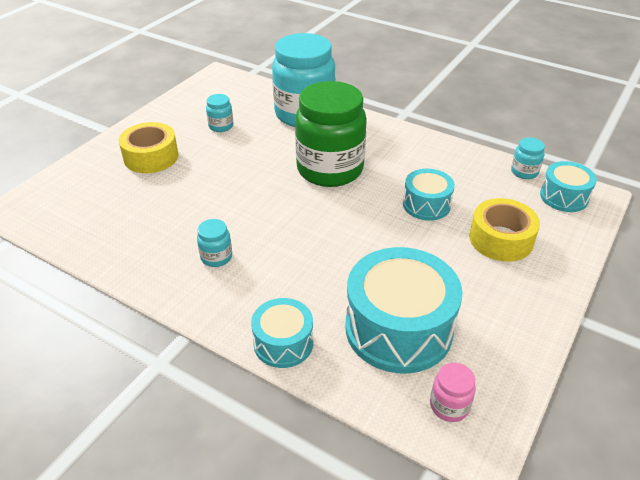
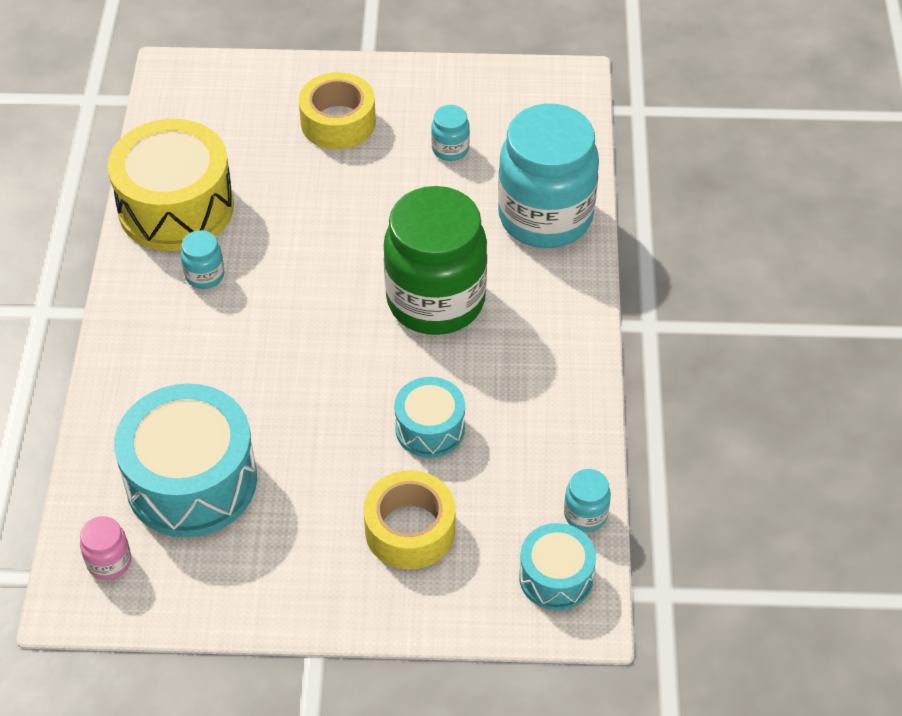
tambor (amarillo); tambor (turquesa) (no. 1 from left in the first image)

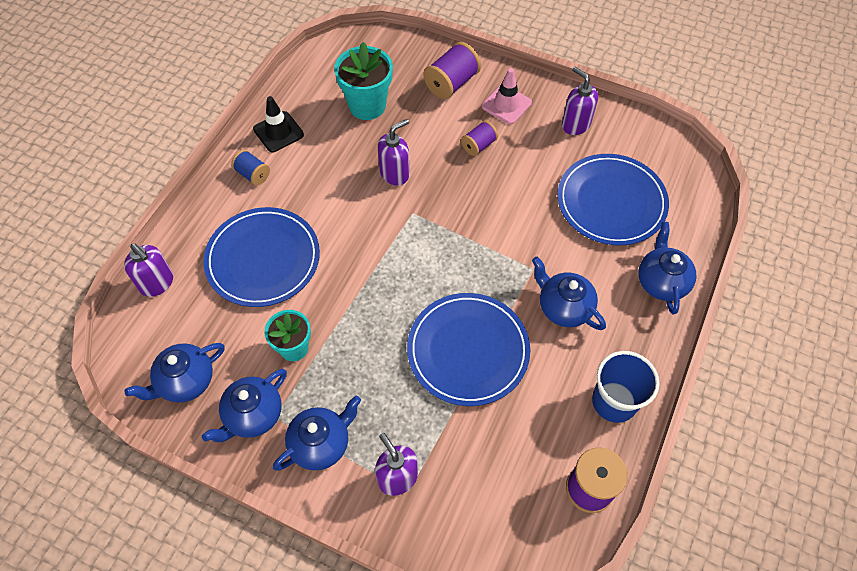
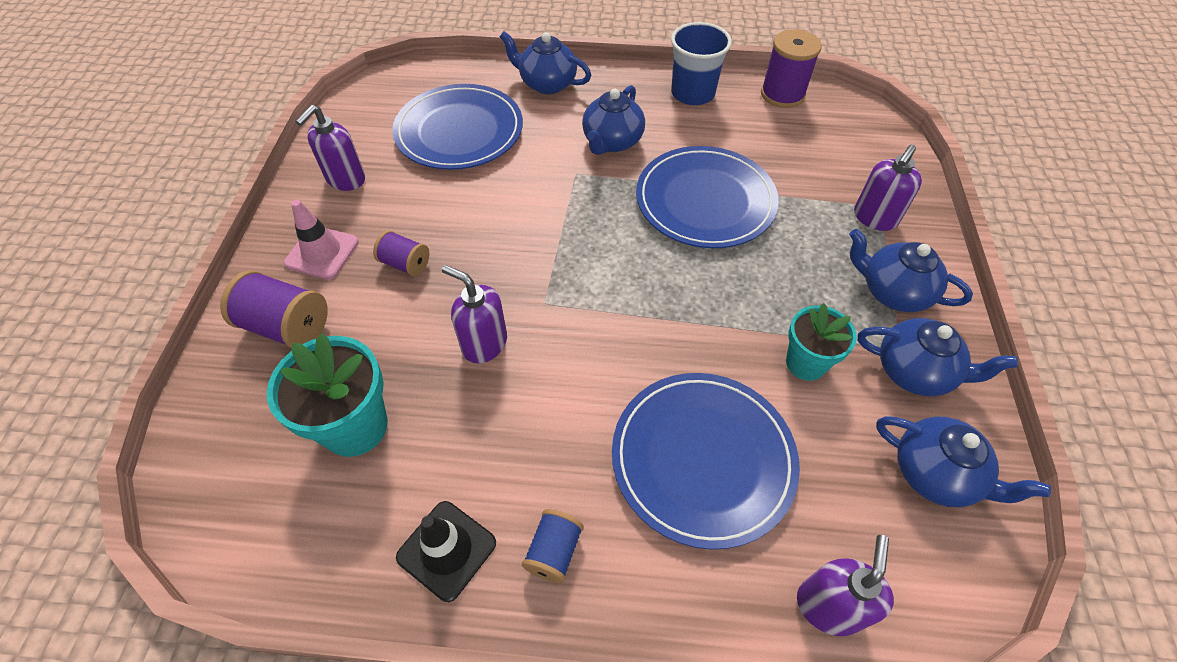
tetera (azul) (no. 1 from left)

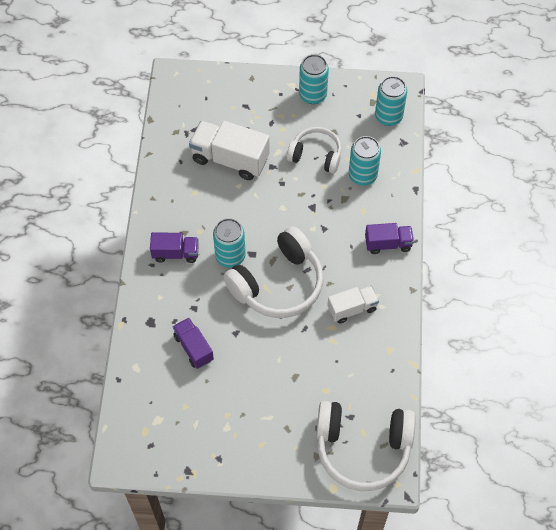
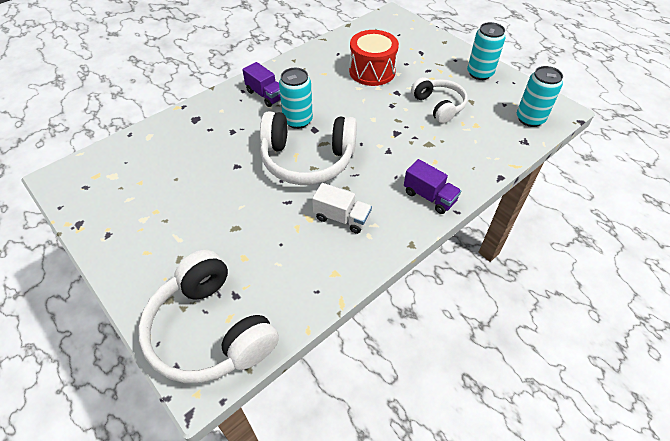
tambor (rojo); camión (morado) (no. 2 from left in the first image); lata (turquesa) (no. 3 from left in the first image)

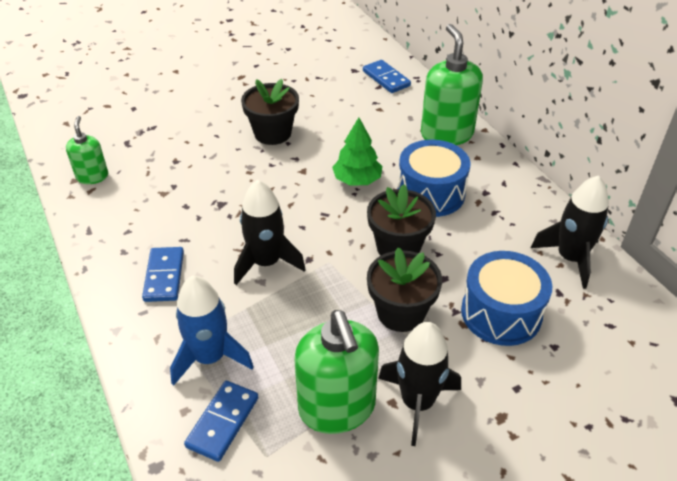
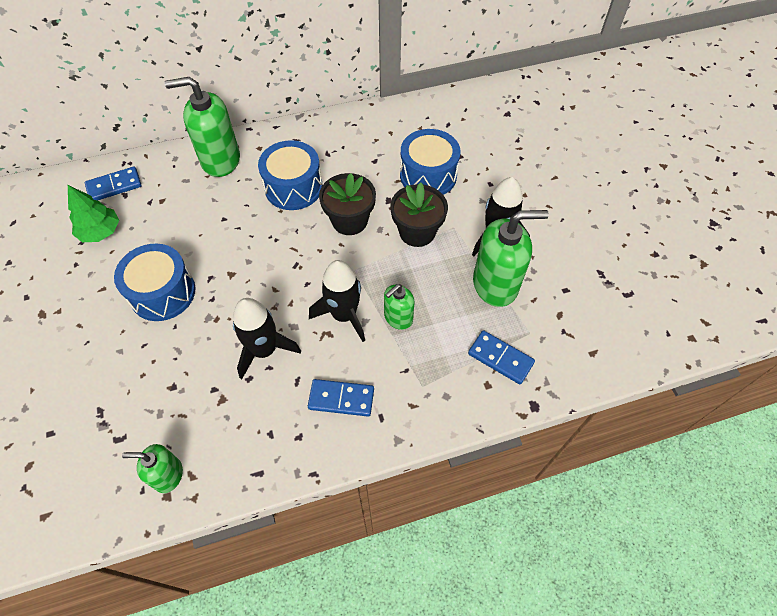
árbol (verde); tambor (azul) (no. 1 from left); cohete (negro) (no. 1 from left); dispensador de jabón (verde) (no. 3 from left); cohete (azul)

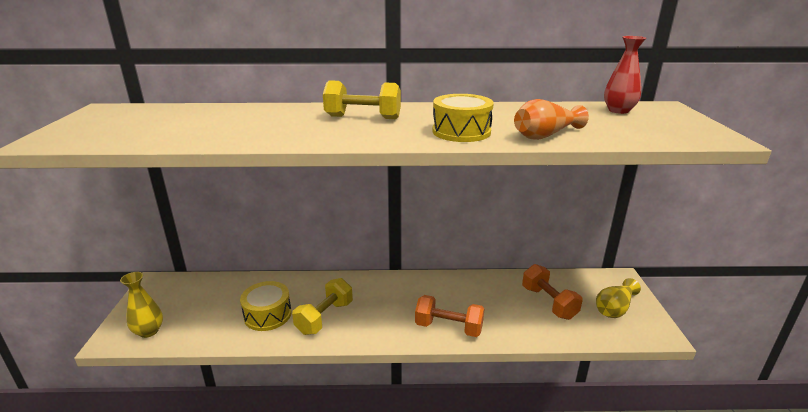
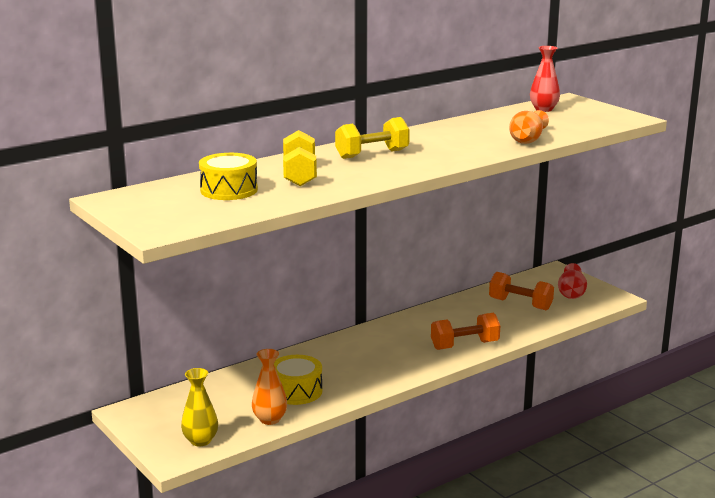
tambor (amarillo) (no. 1 from left); florero (naranja) (no. 1 from left); mancuerna (amarillo) (no. 1 from left); florero (rojo) (no. 2 from left)

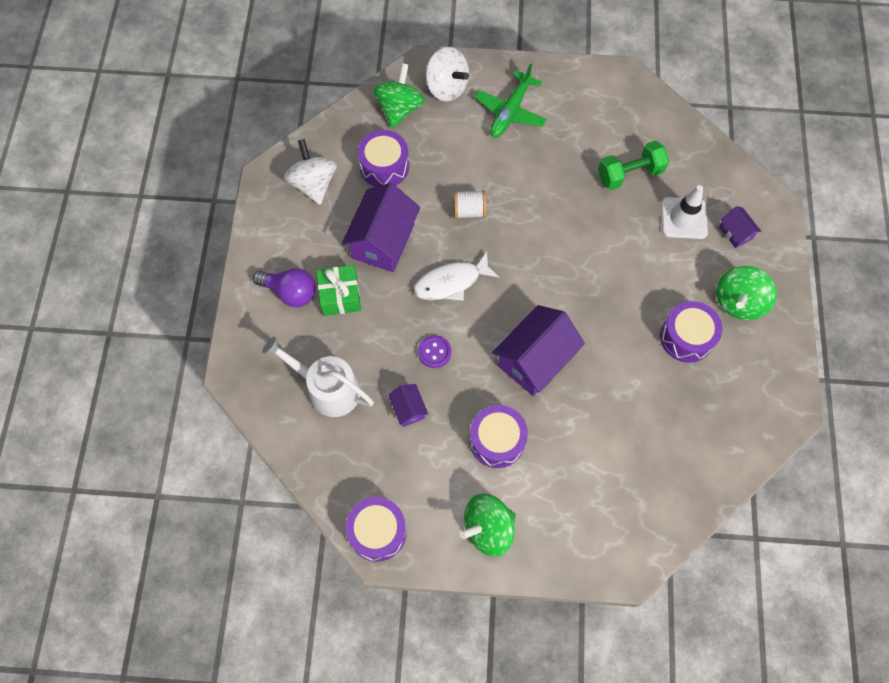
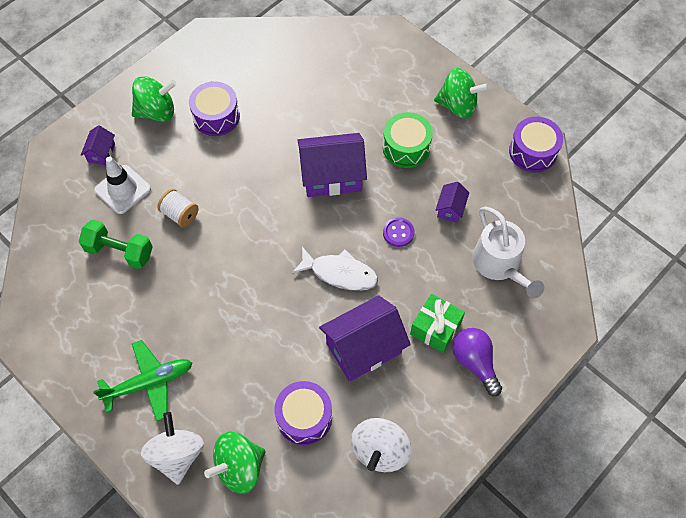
carrete (blanco); tambor (verde)

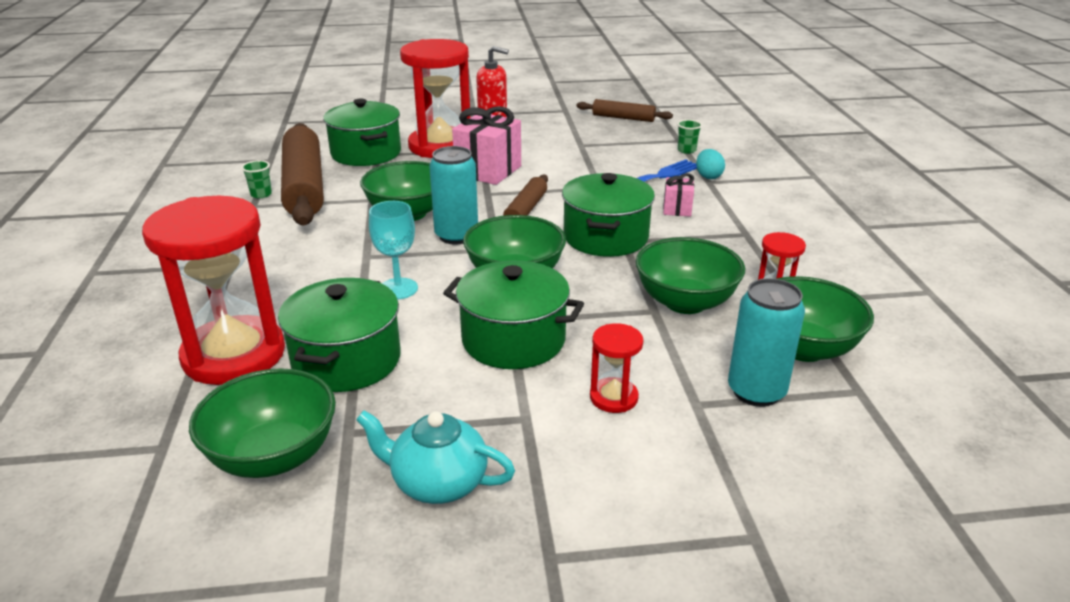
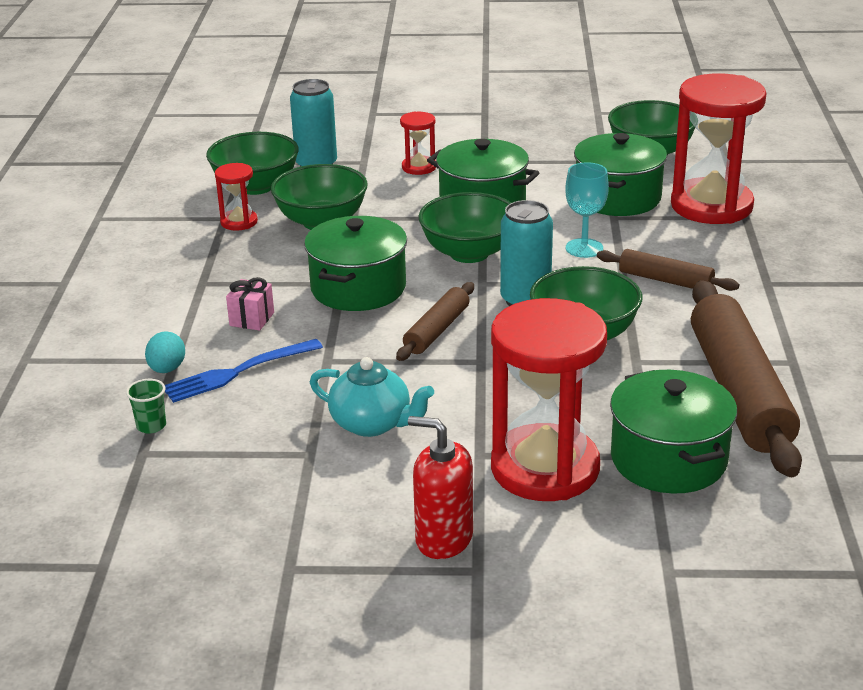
tetera (turquesa); rodillo (marrón) (no. 2 from left); vaso (verde) (no. 1 from left in the first image); regalo (rosa) (no. 1 from left in the first image)

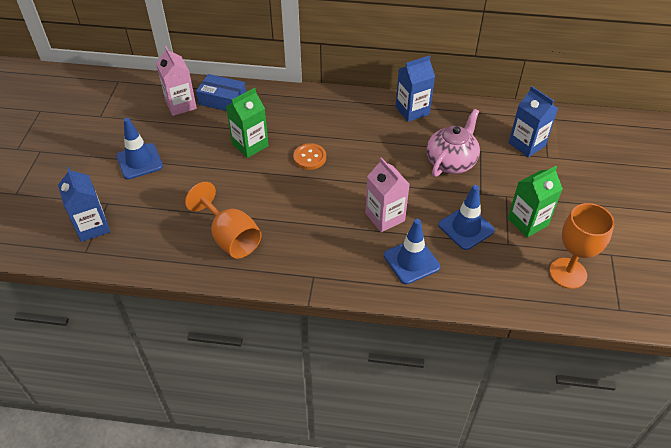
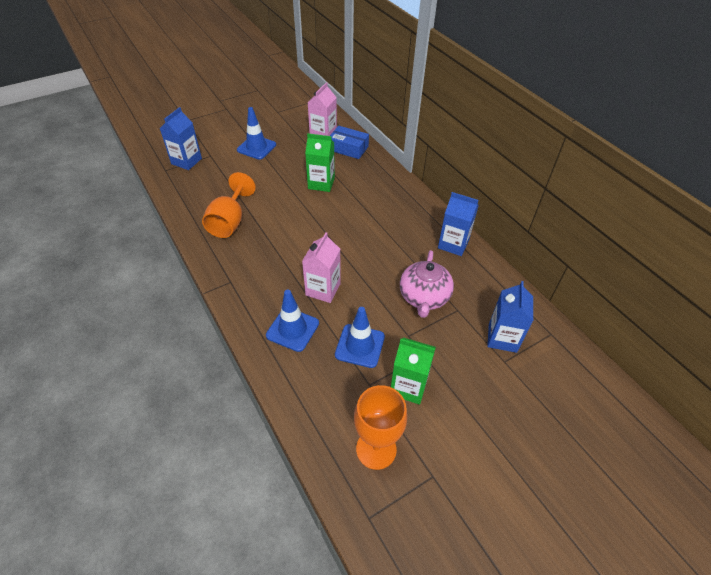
caja (azul); tetera (rosa); botón (naranja)

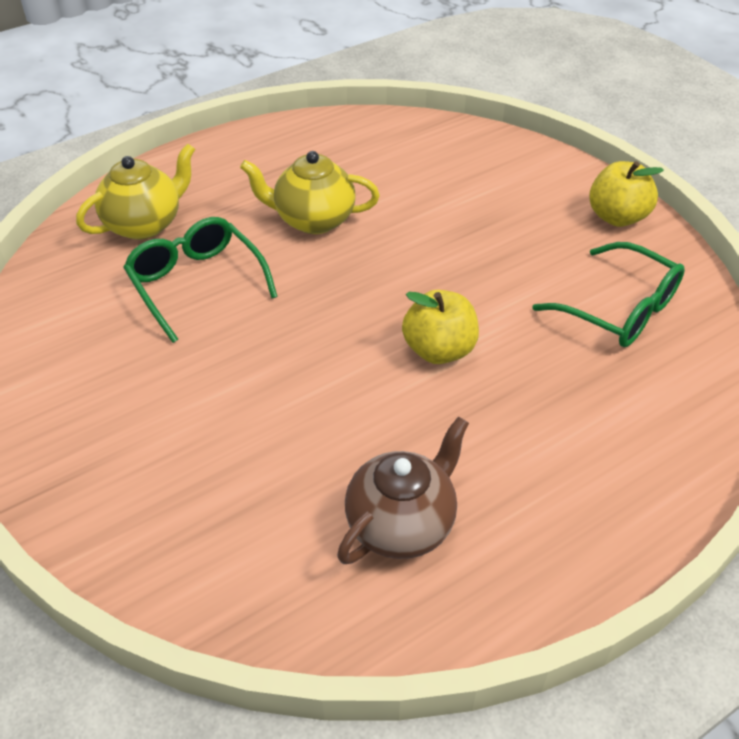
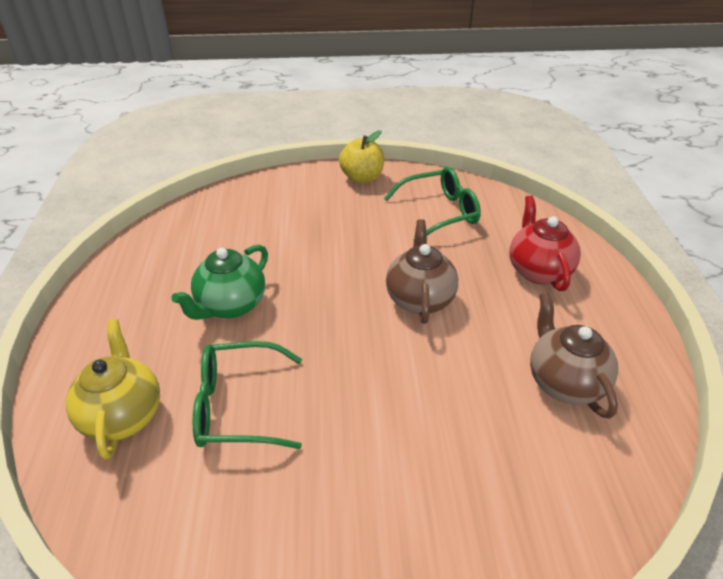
tetera (verde); tetera (marrón) (no. 1 from left); tetera (rojo)

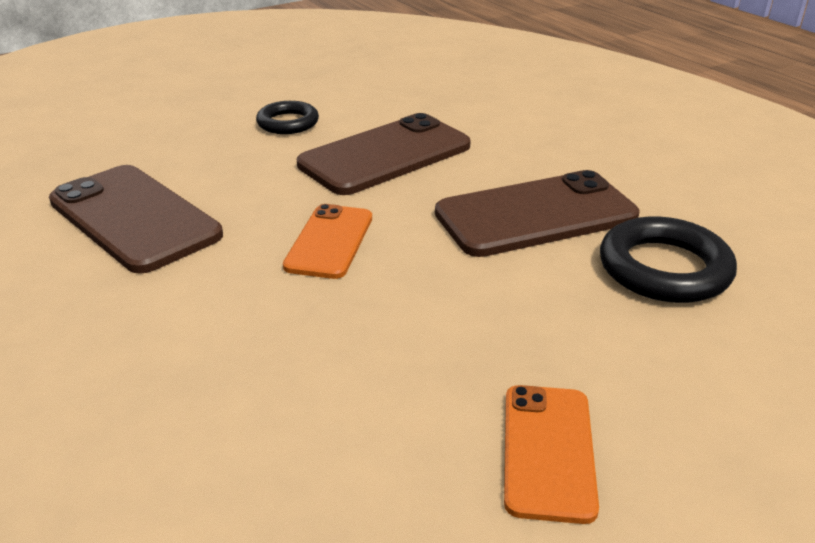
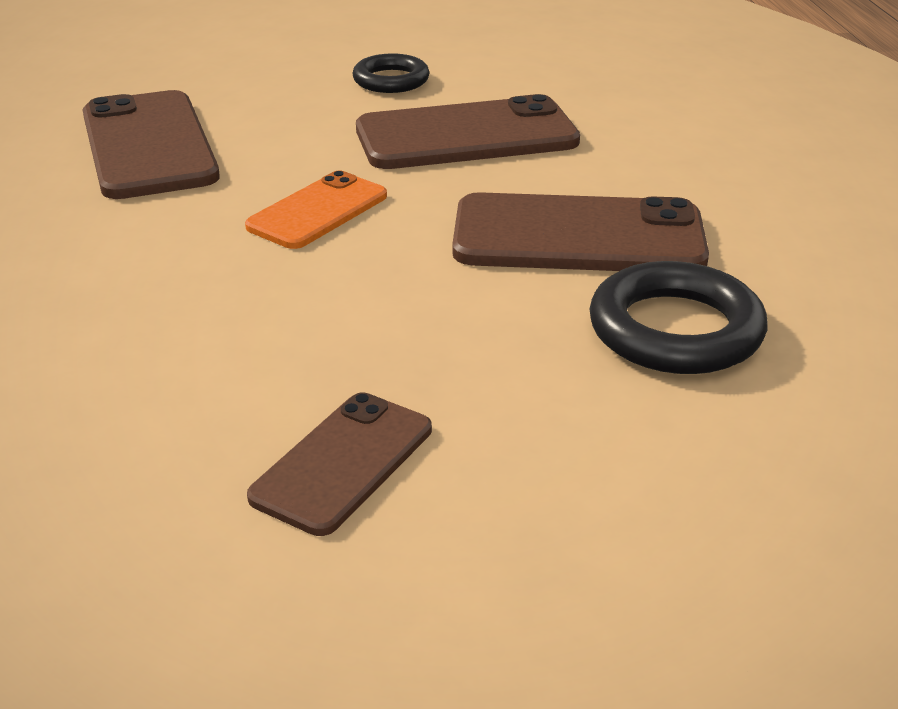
móvil (marrón) (no. 2 from left)

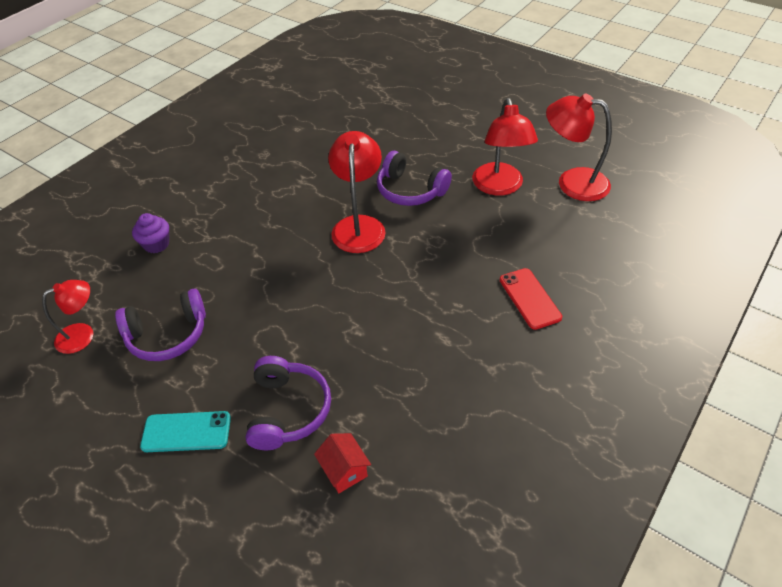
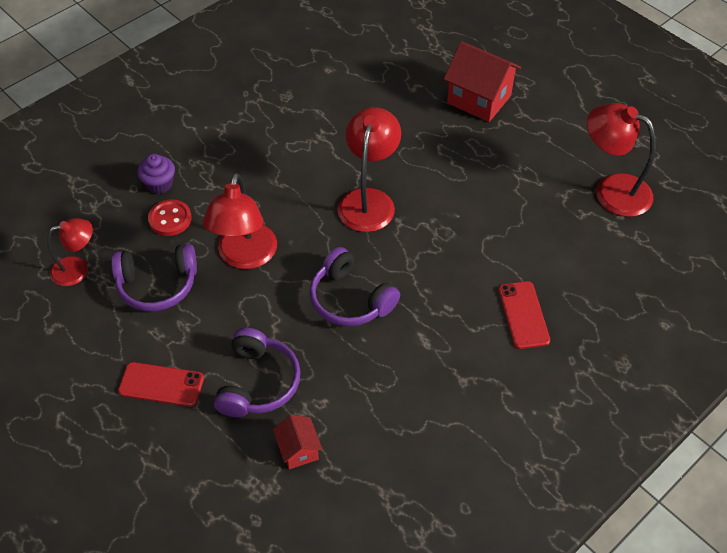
móvil (rojo) (no. 1 from left); botón (rojo); lámpara (rojo) (no. 2 from left); auriculares (morado) (no. 3 from left); casa (rojo) (no. 2 from left)

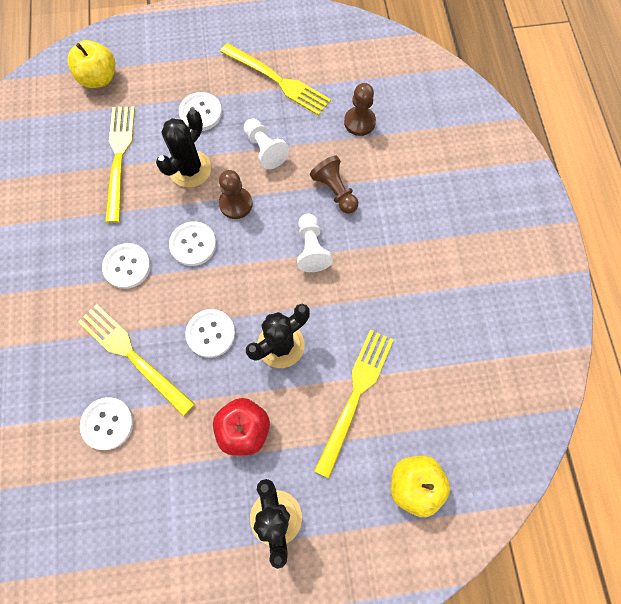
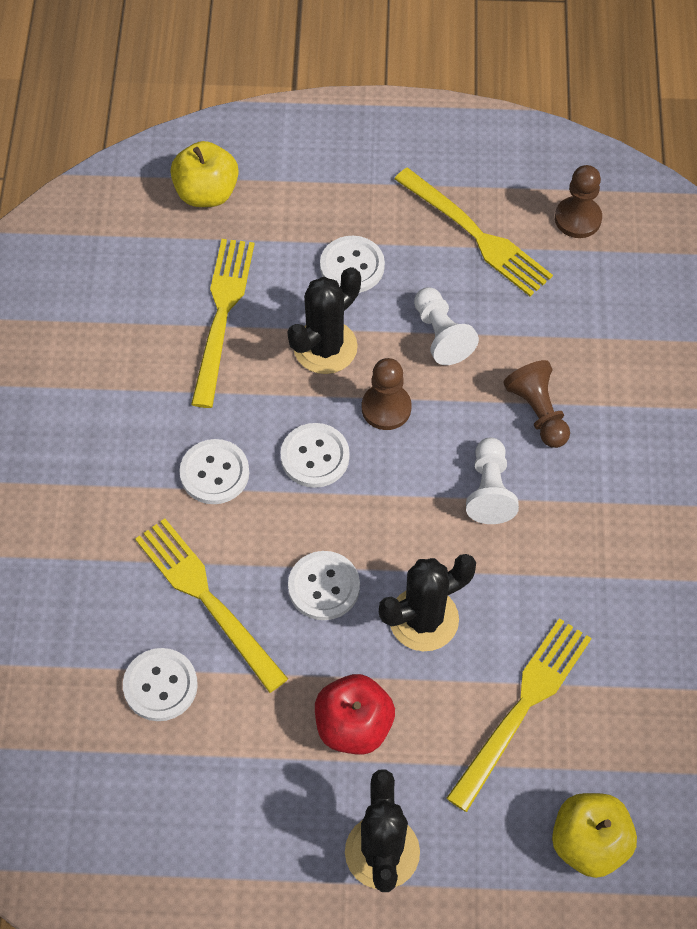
peón (marrón) (no. 3 from left)

